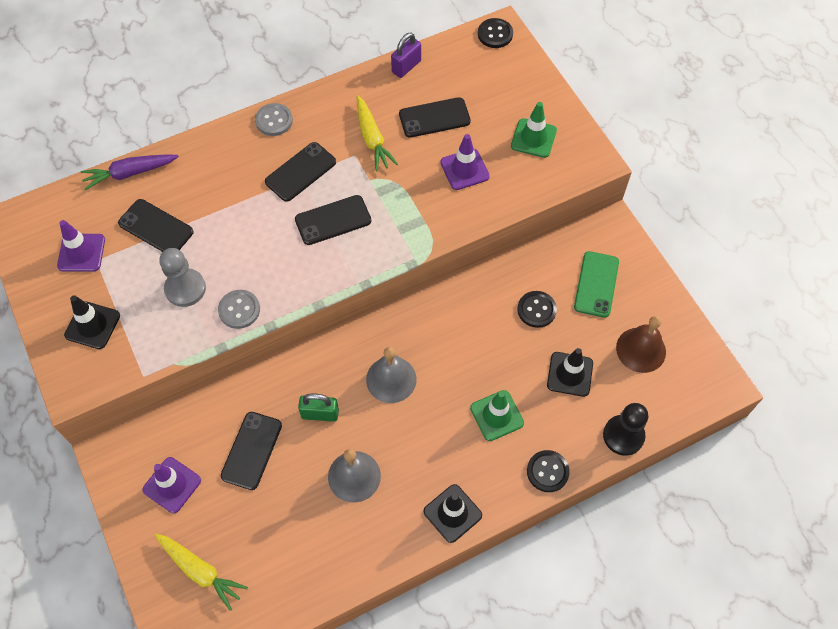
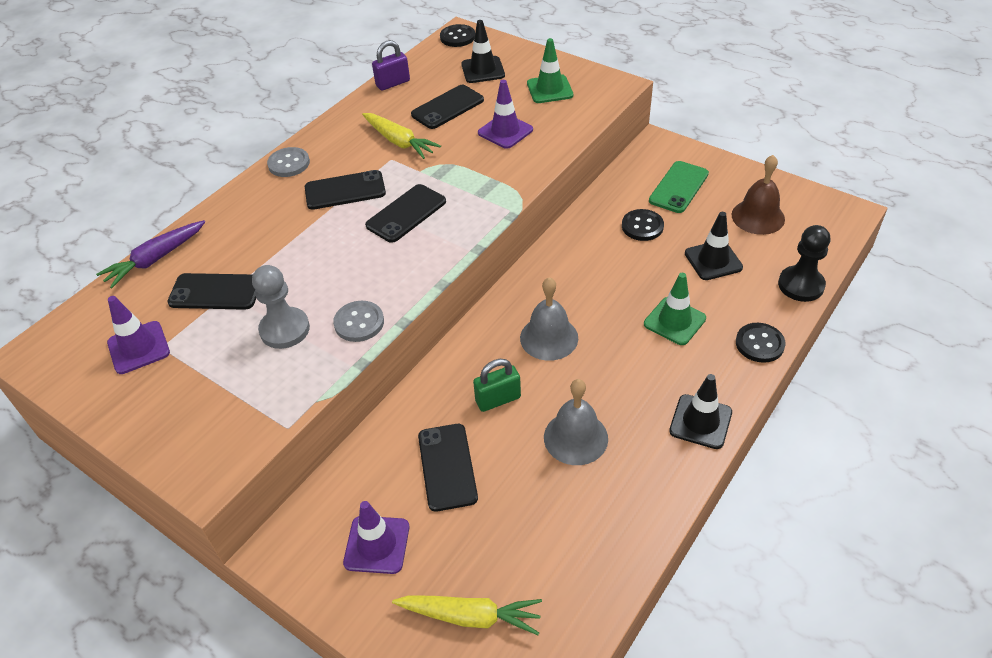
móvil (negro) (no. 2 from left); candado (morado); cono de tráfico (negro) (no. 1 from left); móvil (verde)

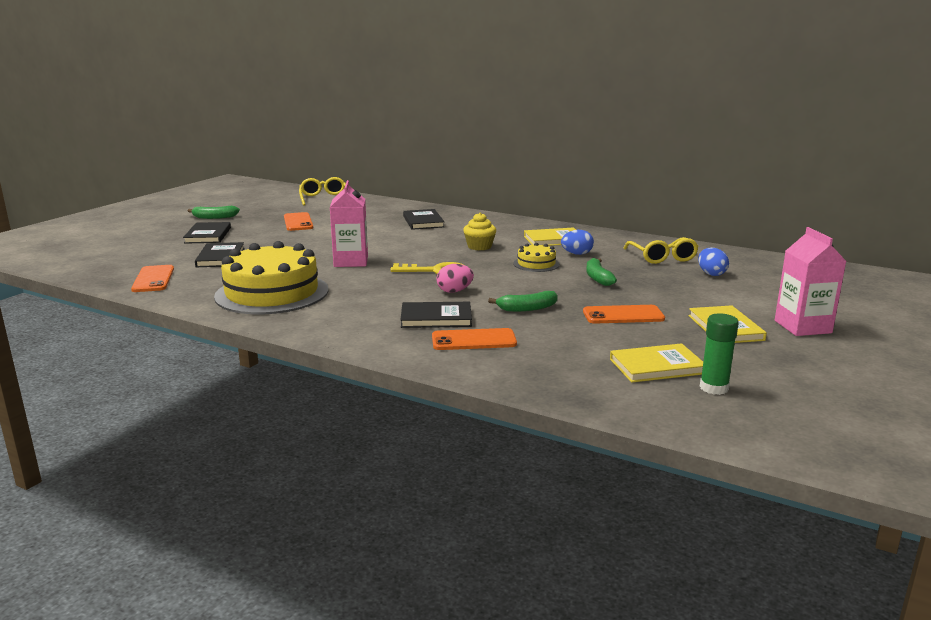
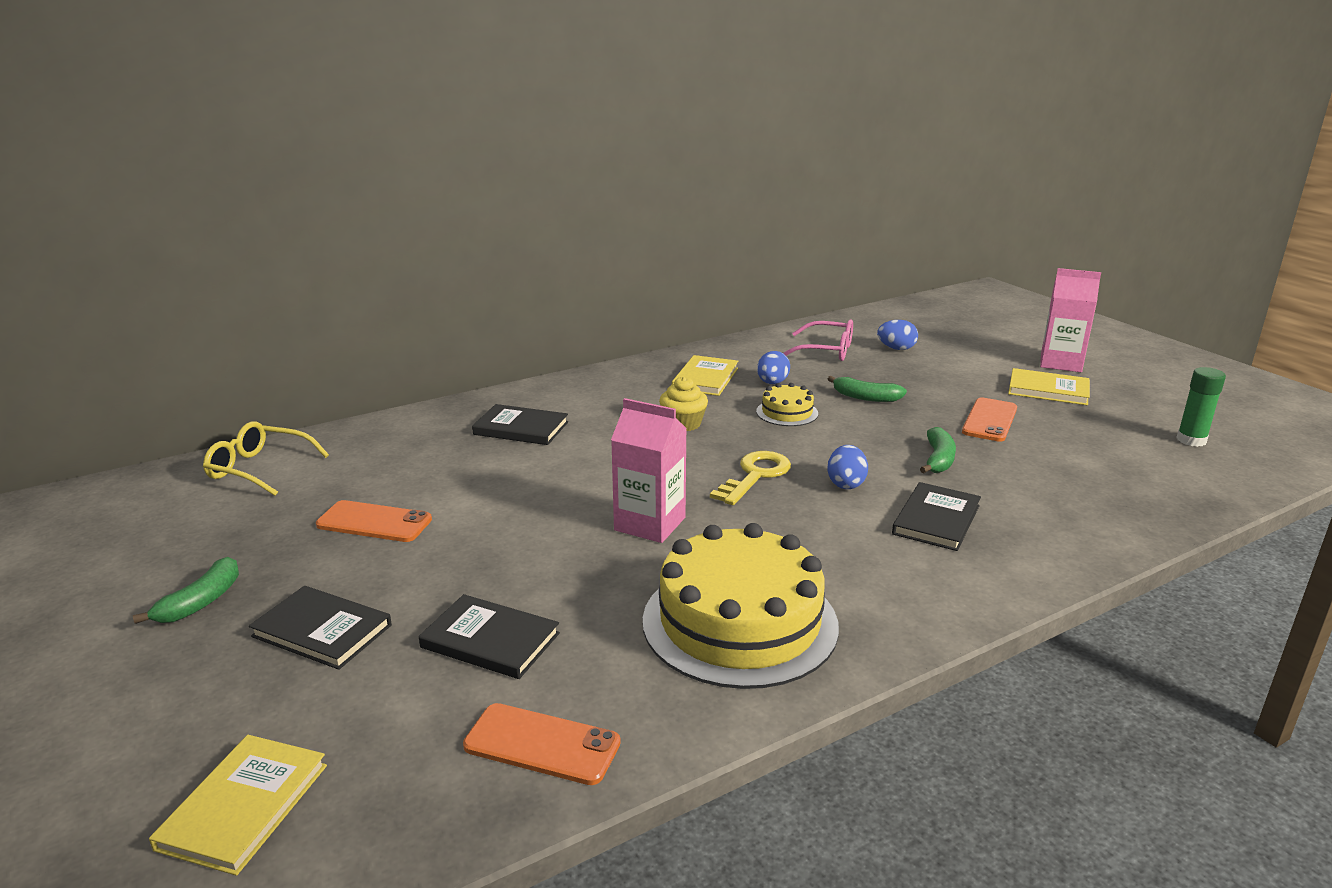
libro (amarillo) (no. 1 from left); gafas (rosa); huevo (azul) (no. 2 from left); móvil (naranja) (no. 3 from left in the first image)

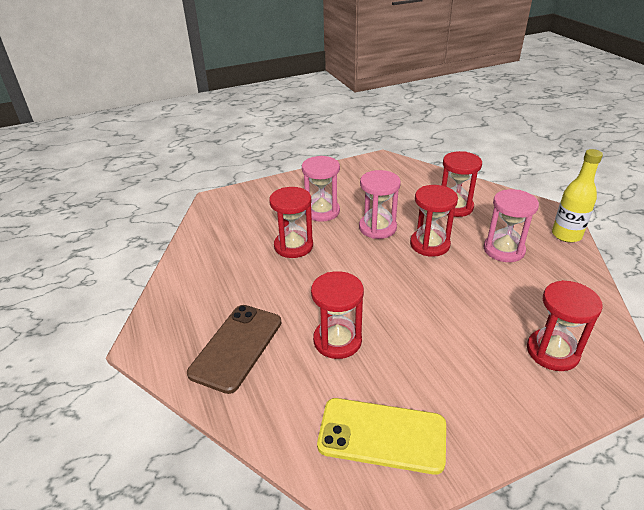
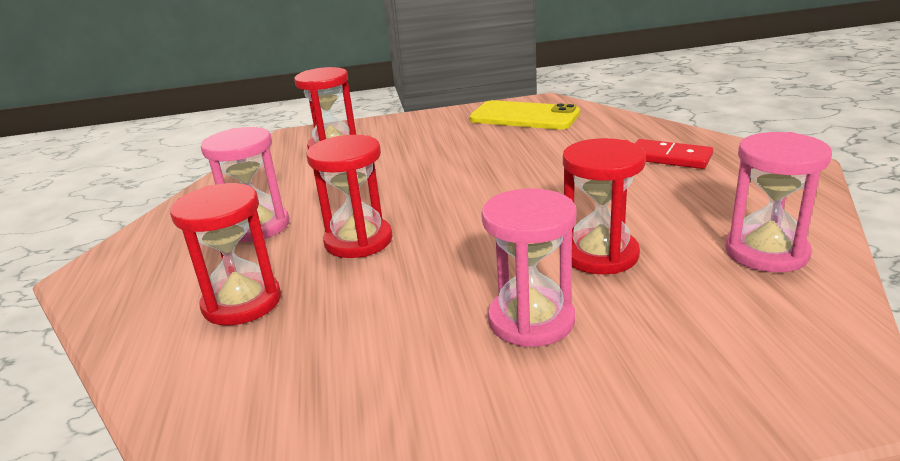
ficha de dominó (rojo); reloj de arena (rosa) (no. 3 from left); reloj de arena (rojo) (no. 2 from left in the first image); botella (amarillo)

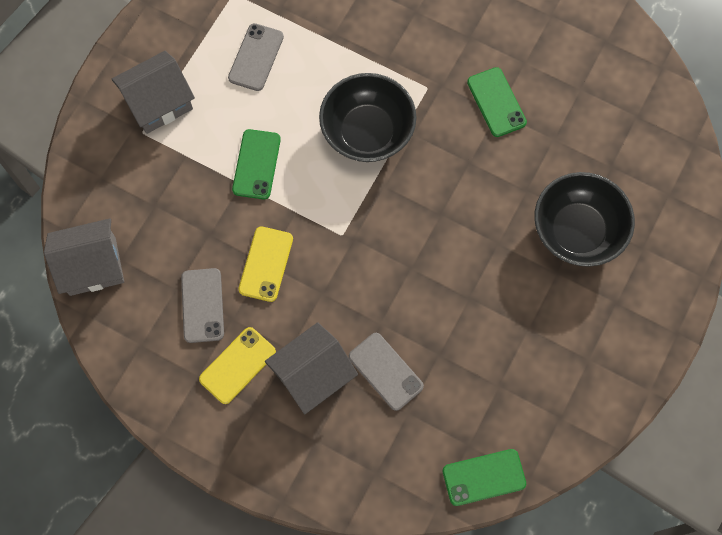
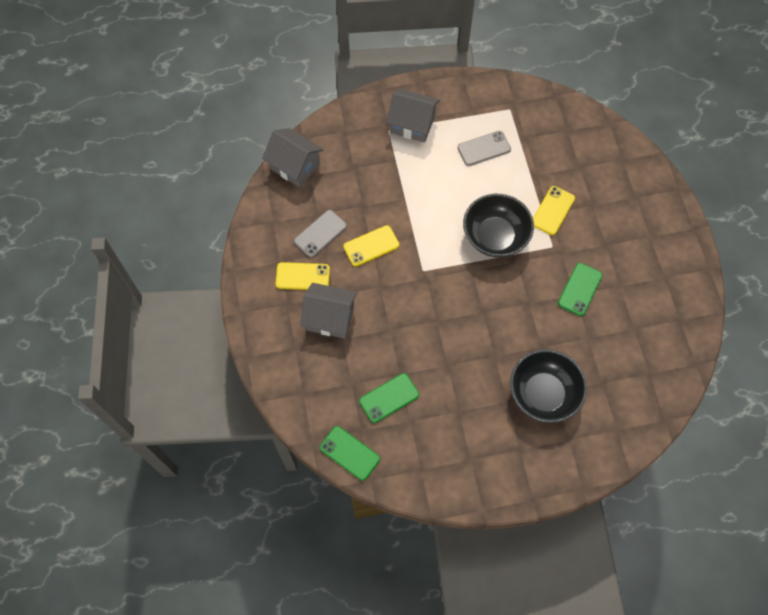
móvil (verde) (no. 2 from left); móvil (amarillo) (no. 3 from left); móvil (gris) (no. 3 from left in the first image)

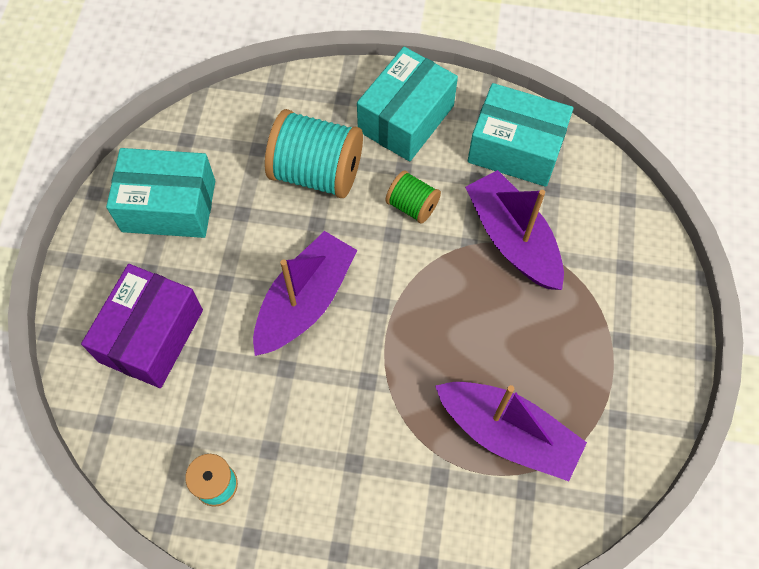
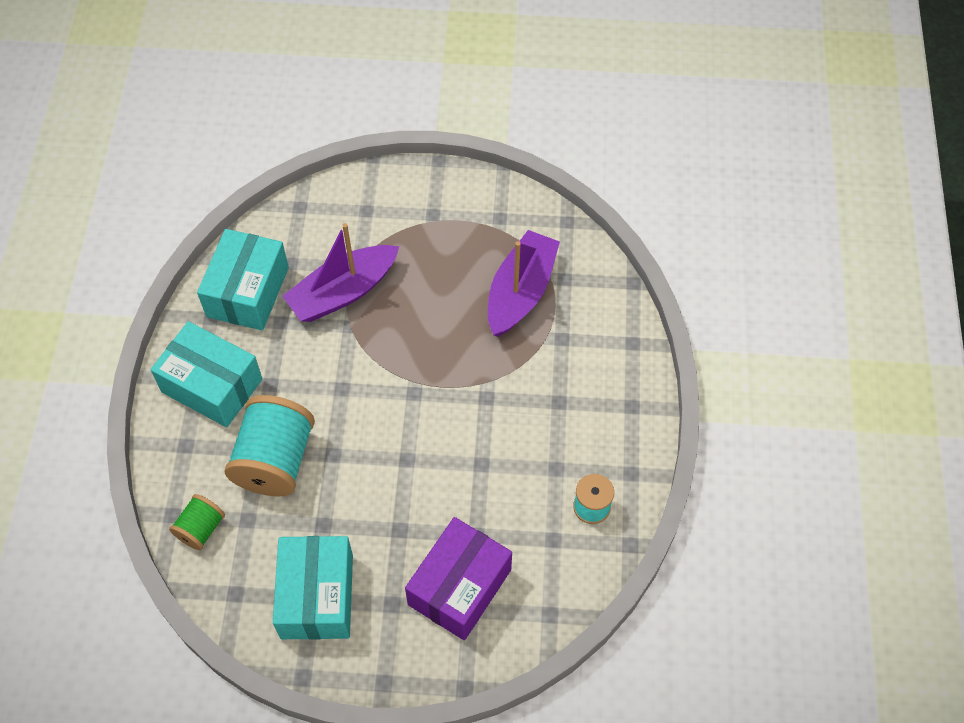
carrete (verde); caja (morado); barco (morado) (no. 1 from left in the first image)

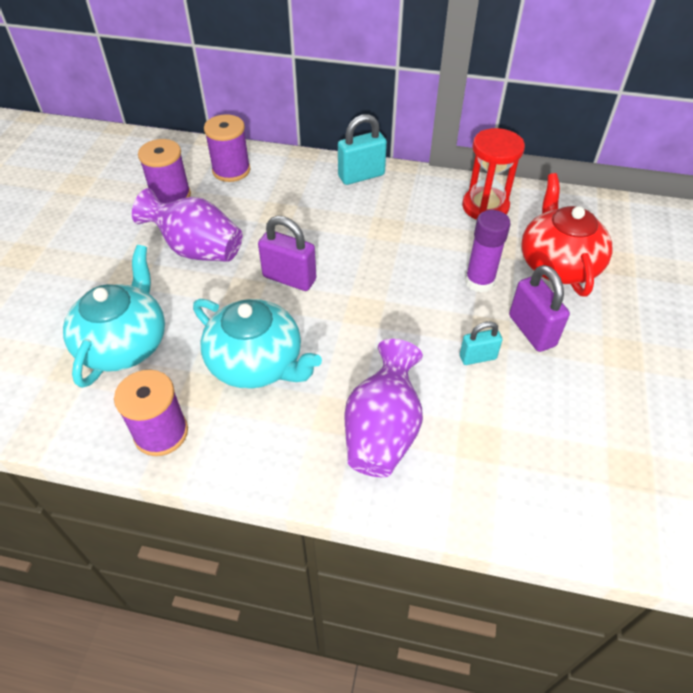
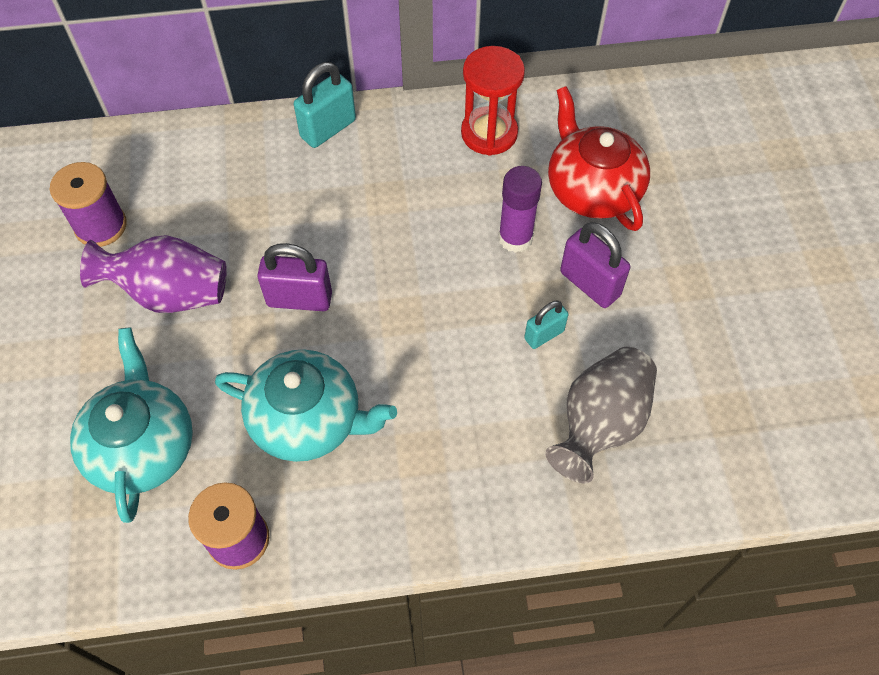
florero (gris); carrete (morado) (no. 3 from left in the first image); florero (morado) (no. 2 from left in the first image)

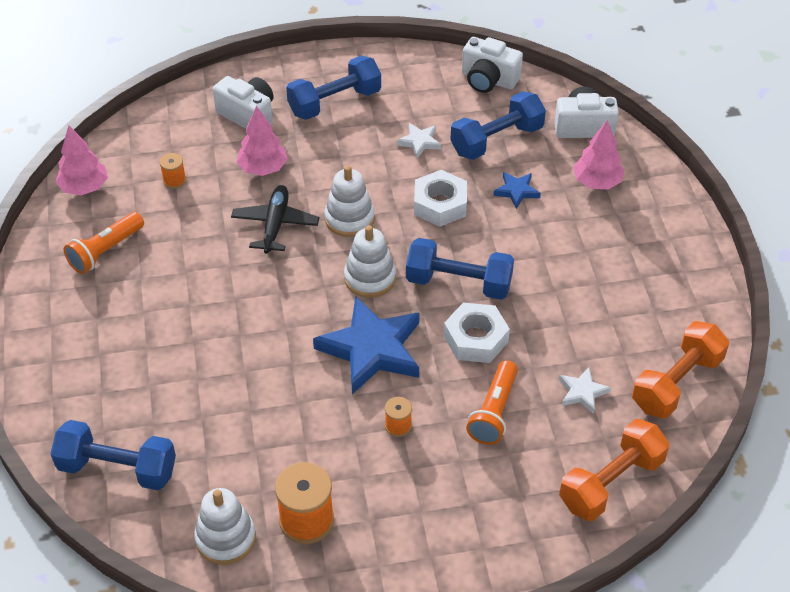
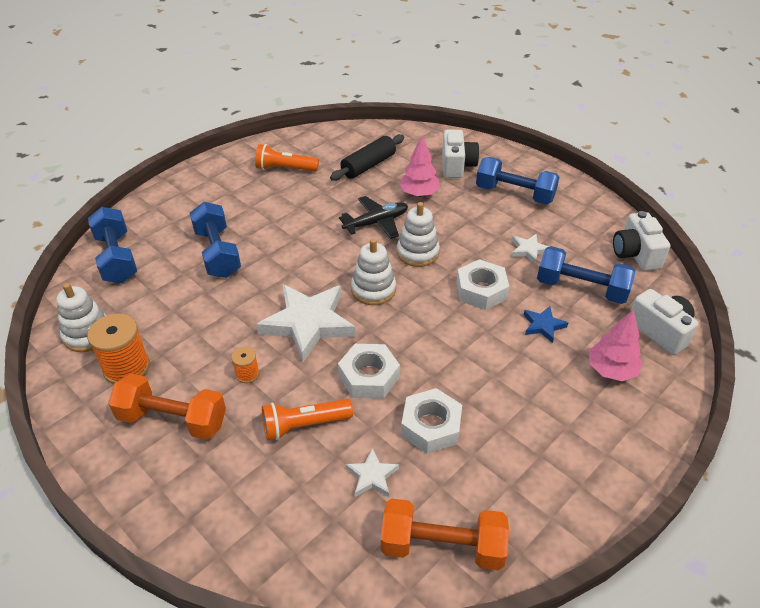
mancuerna (naranja) (no. 1 from left); mancuerna (azul) (no. 2 from left); estrella (blanco) (no. 1 from left); rodillo (negro); tuerca (blanco) (no. 2 from left); árbol (rosa) (no. 1 from left in the first image)

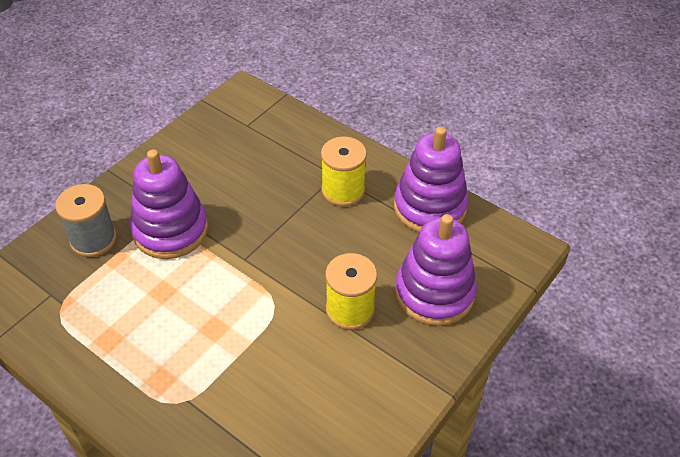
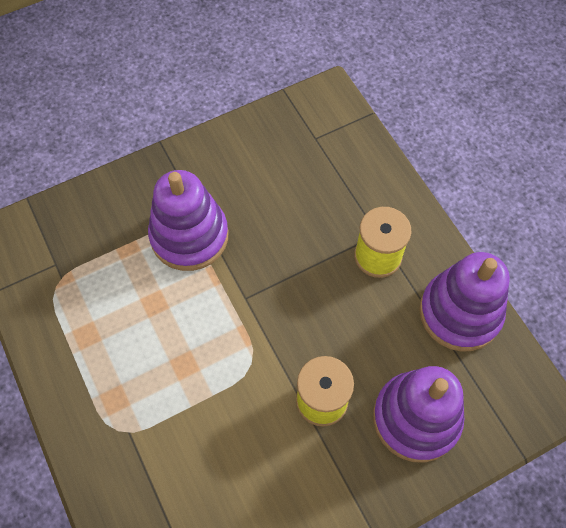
carrete (gris)

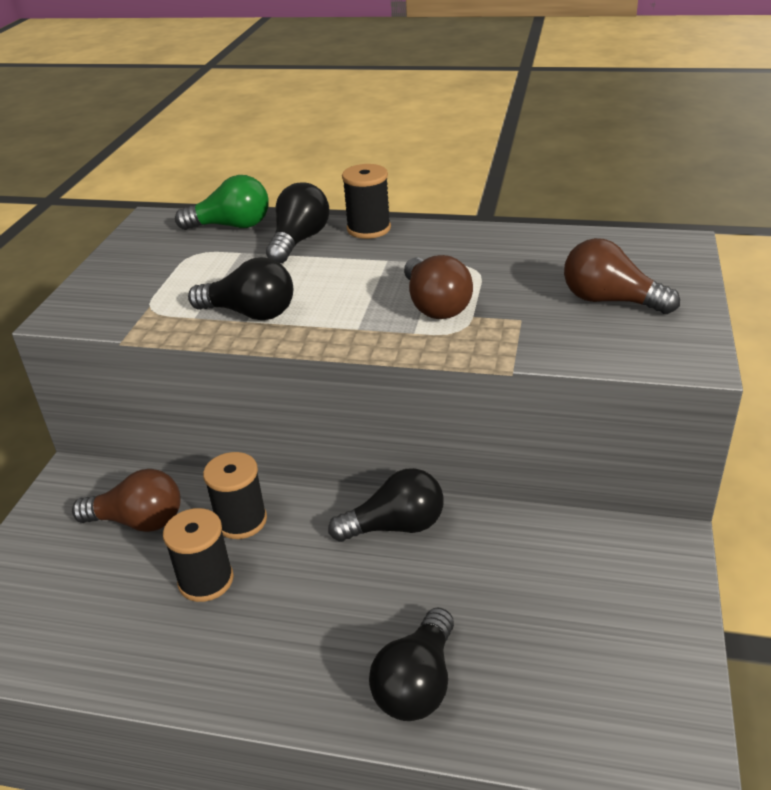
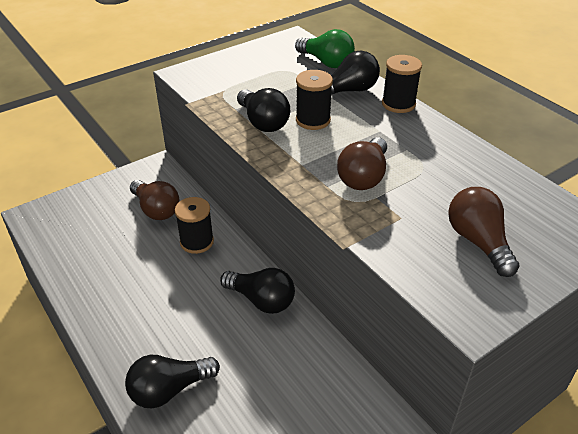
carrete (negro) (no. 2 from left)

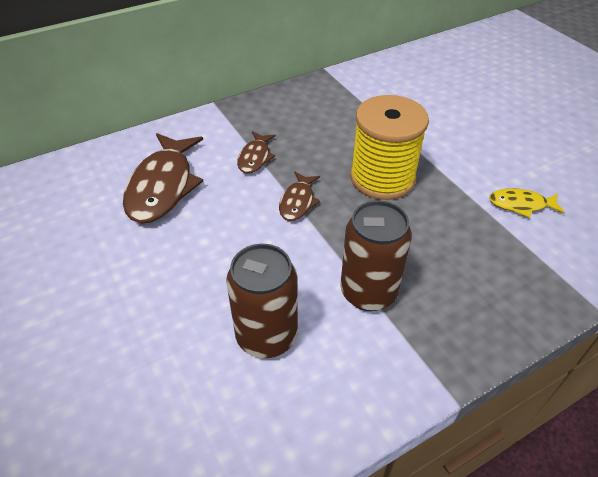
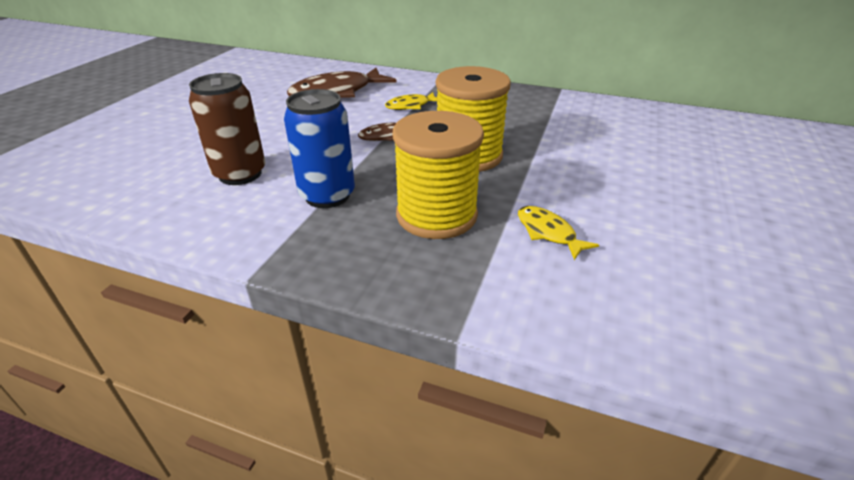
lata (azul); pez (amarillo) (no. 1 from left); carrete (amarillo) (no. 1 from left)

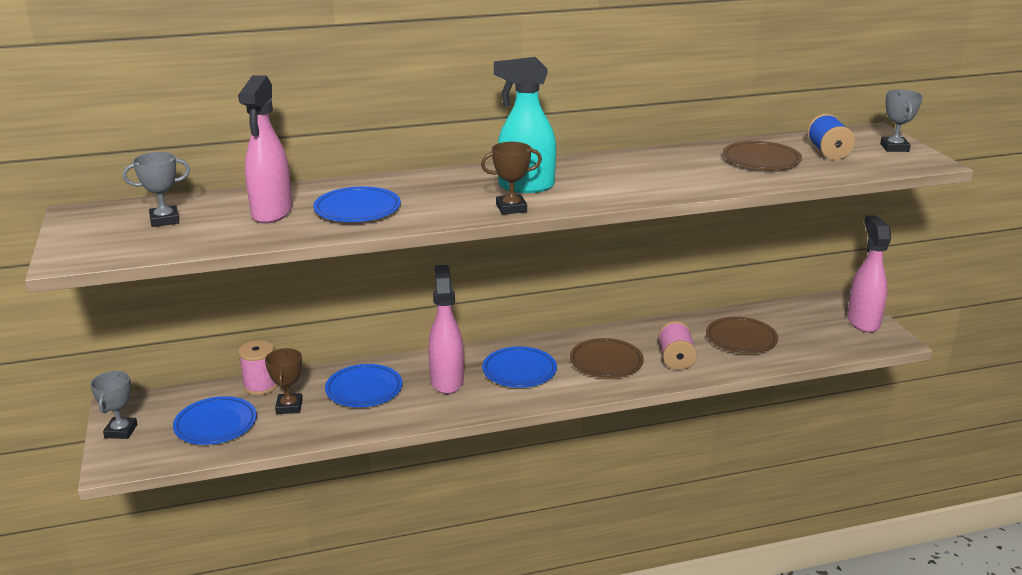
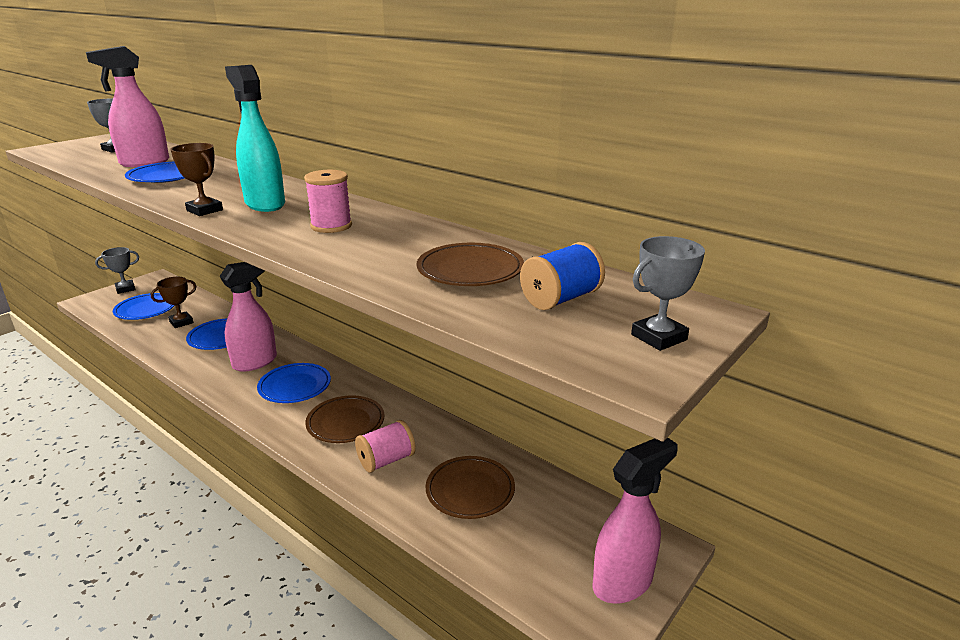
carrete (rosa) (no. 1 from left)

